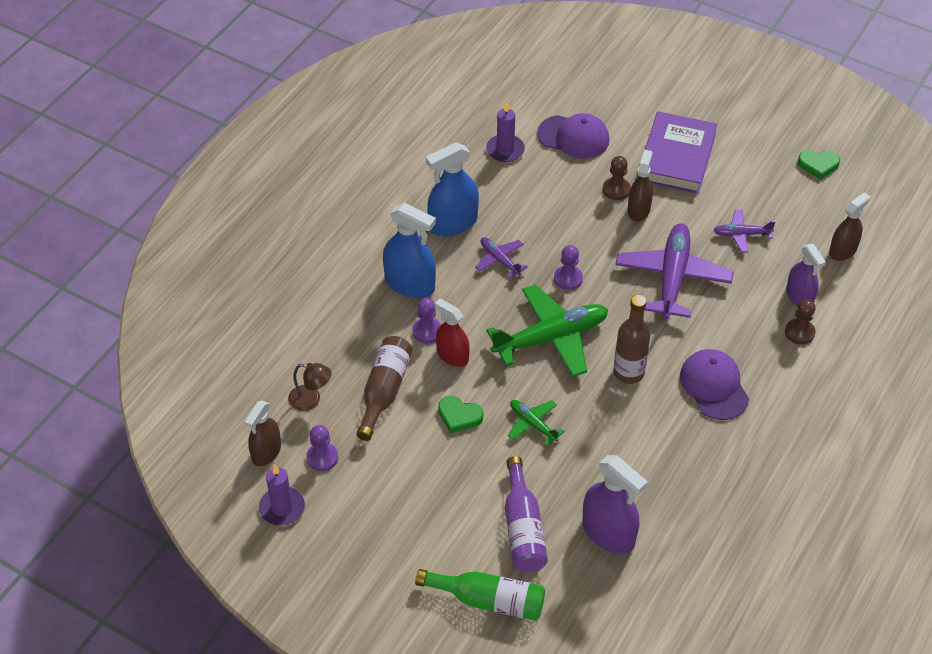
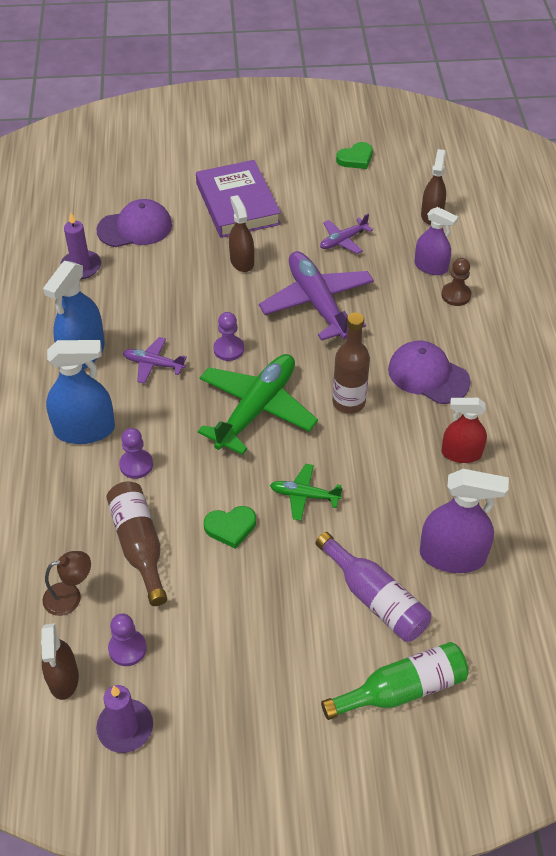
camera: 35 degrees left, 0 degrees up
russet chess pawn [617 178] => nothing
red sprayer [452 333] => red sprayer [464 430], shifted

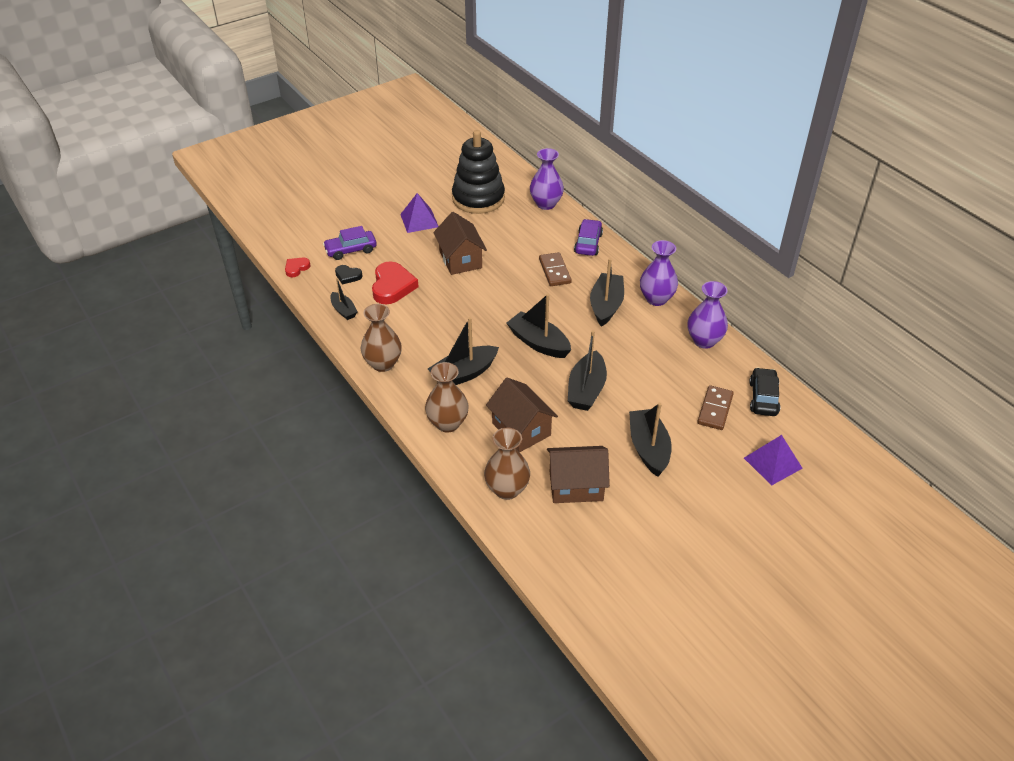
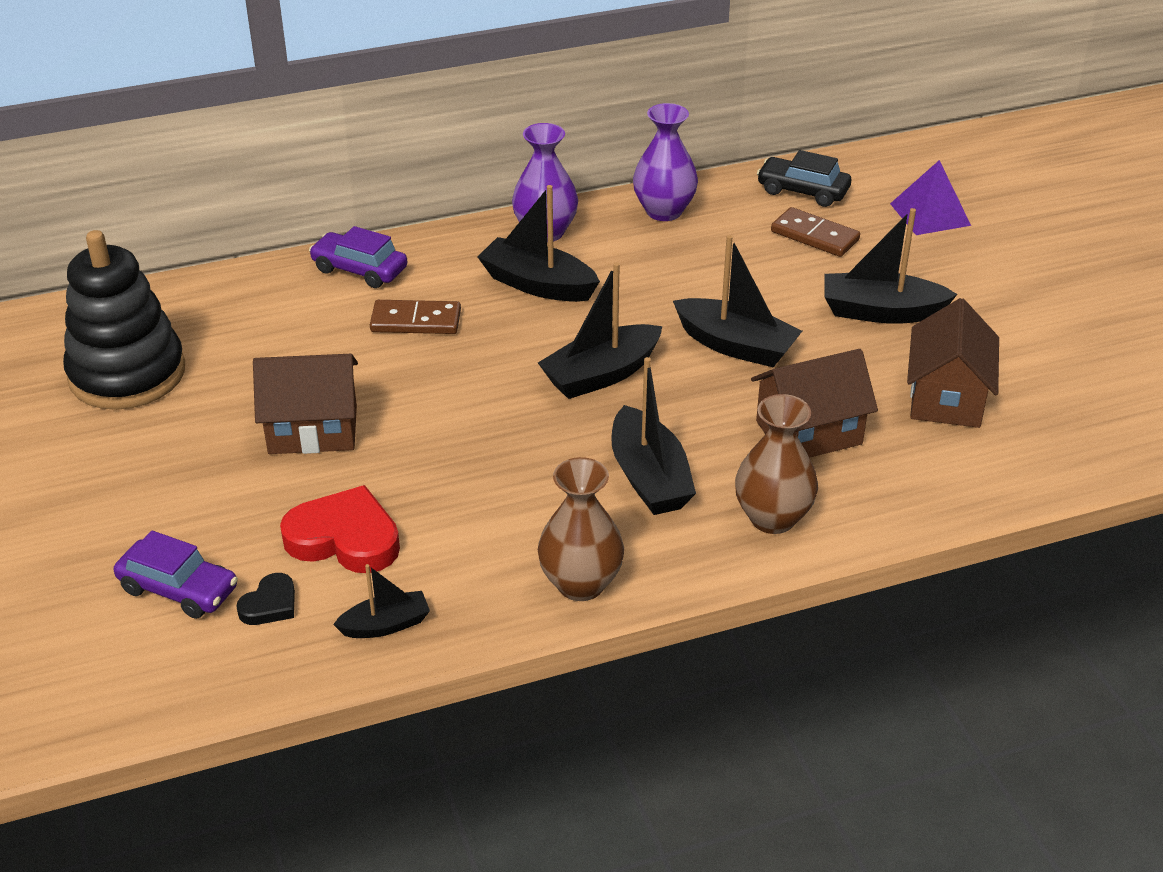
camera: 75 degrees left, 5 degrees down
red love heart [298 267] => nothing
royal purple pyramid [419 213] => nothing
russet vase [507 464] => nothing
royal purple vase [547 179] => nothing
royal purple car [350 243] => royal purple car [176 575], 60 degrees counterclockwise

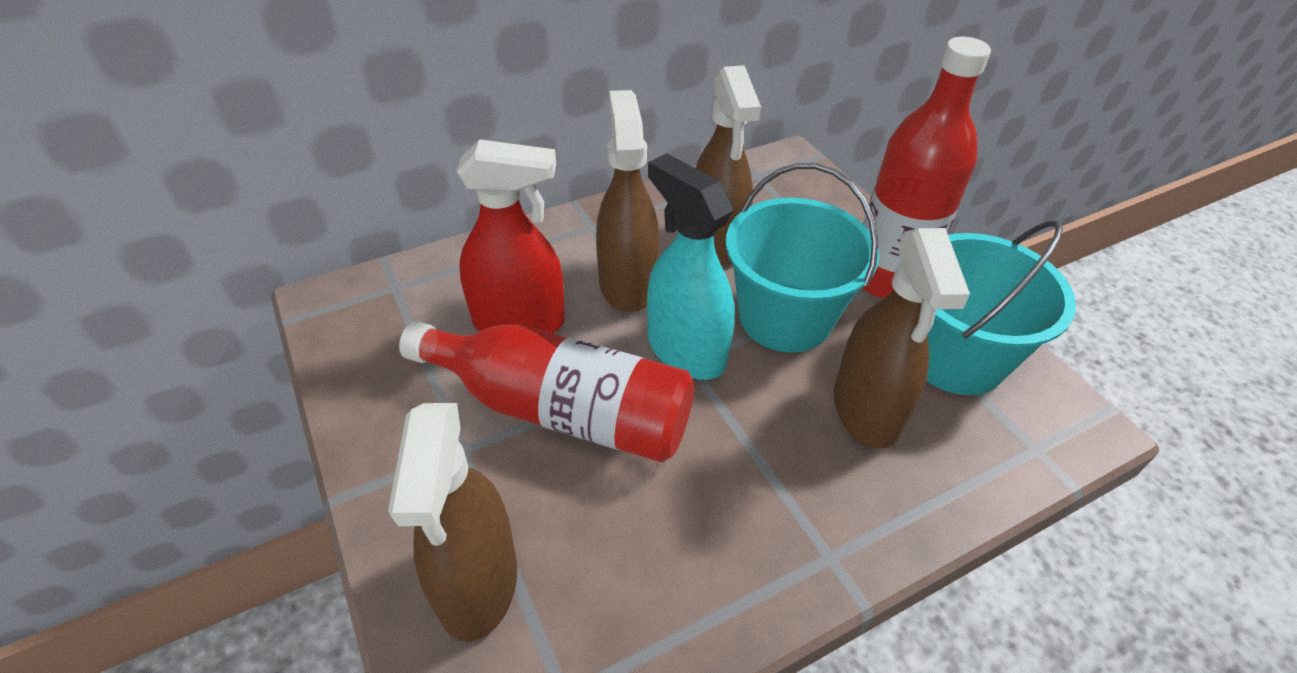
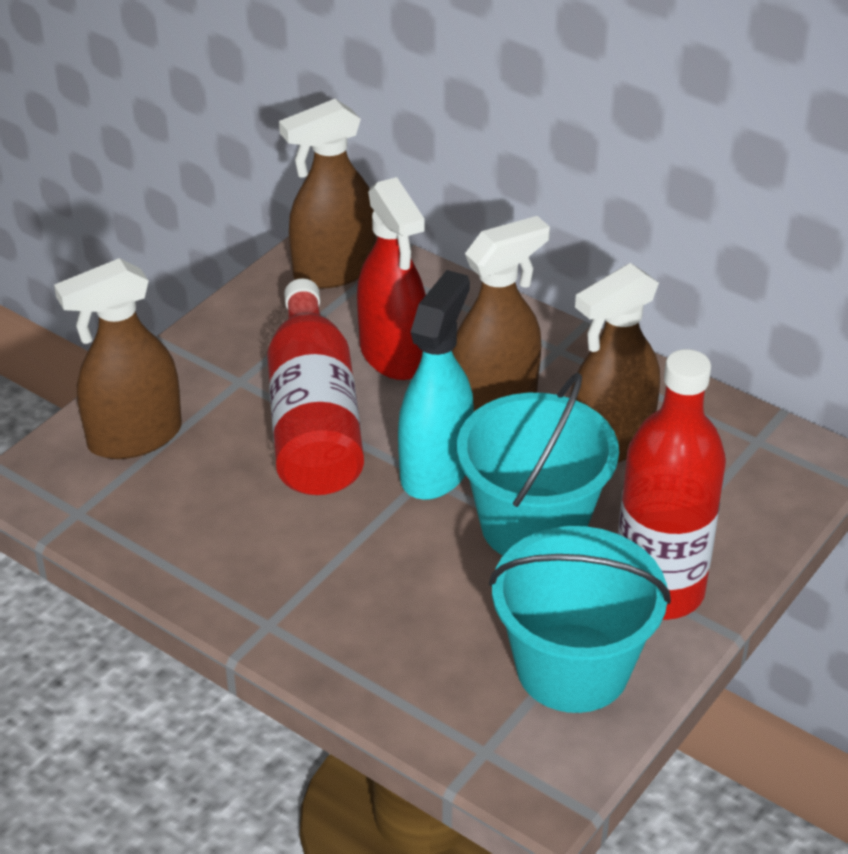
camera: 65 degrees right, 5 degrees down
russet sprayer [902 338] => russet sprayer [328 194], shifted

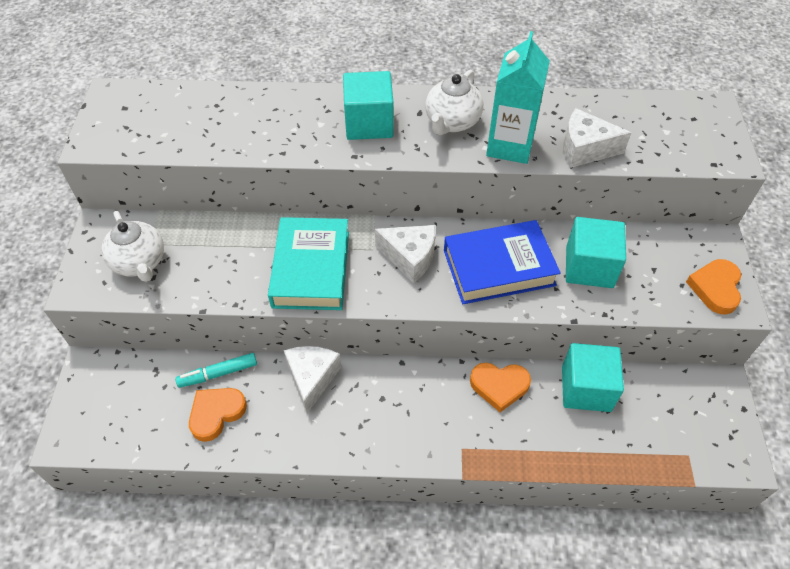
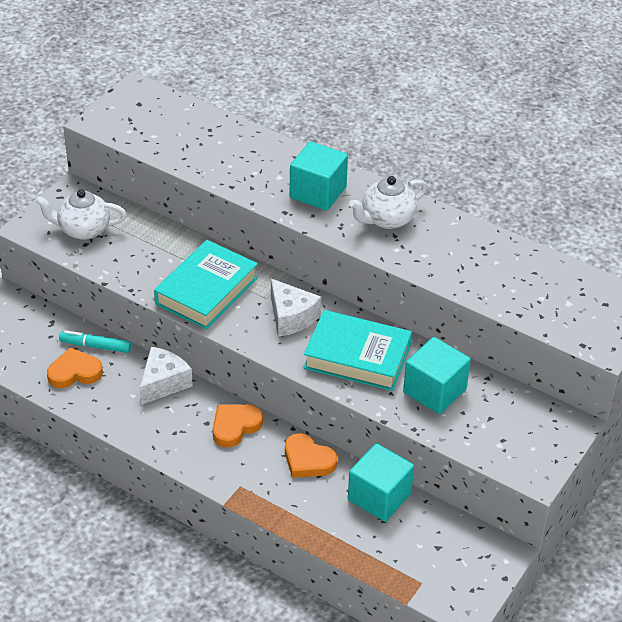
camera: 30 degrees right, 10 degrees down
teal milk carton [518 97] => nothing
pure white cheese wedge [597 138] => nothing
orange love heart [713 287] => orange love heart [238 426], shifted
royal blue book [502 262] => teal book [357 350]
pure white teapot [132 246] => pure white teapot [81 214], 90 degrees clockwise

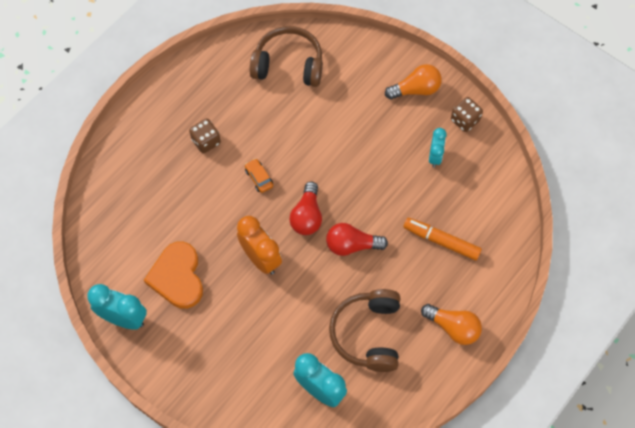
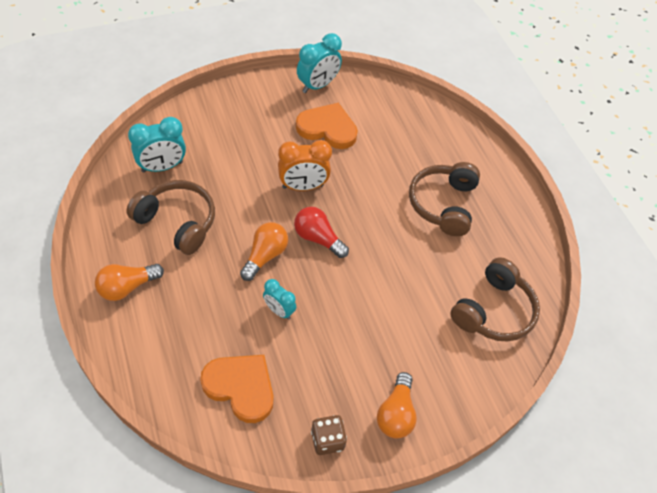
camera: 115 degrees right, 10 degrees down
orange car [259 176] => nothing
orange felt pen [442 239] => nothing
nothing => orange love heart [236 389]
teal alarm clock [438 148] => teal alarm clock [279 299], shifted
russet game die [205 136] => russet headset [444 199]
red lightbulb [357 239] => orange lightbulb [264 251]

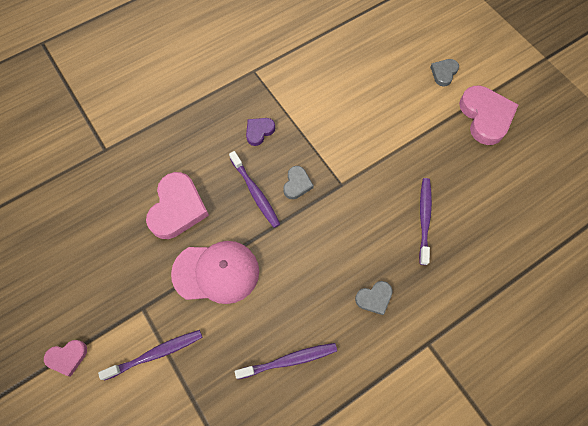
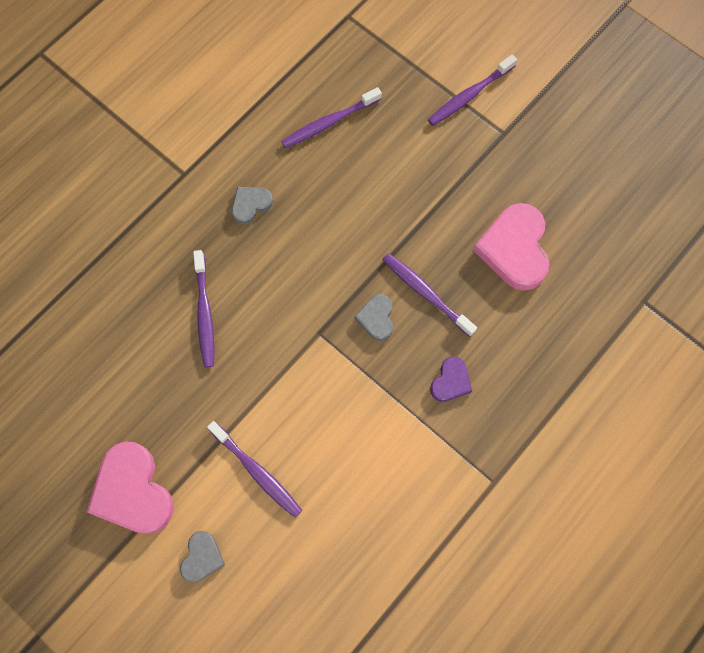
camera: 165 degrees right, 5 degrees up
pink love heart [65 358] => nothing
pink cap [215 272] => nothing
nothing => royal purple toothbrush [254 469]

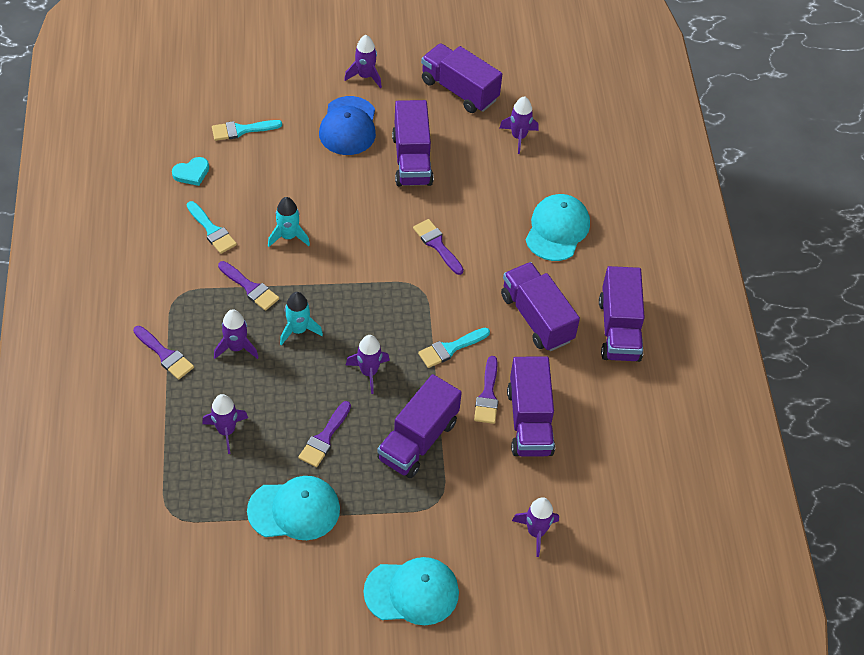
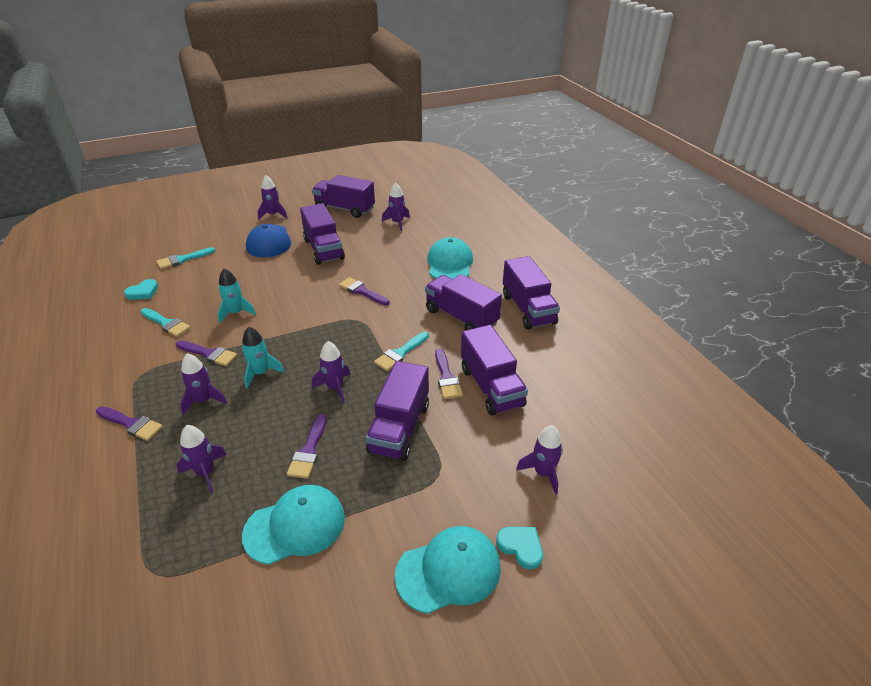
camera: 15 degrees left, 15 degrees down
nothing => teal love heart [519 548]

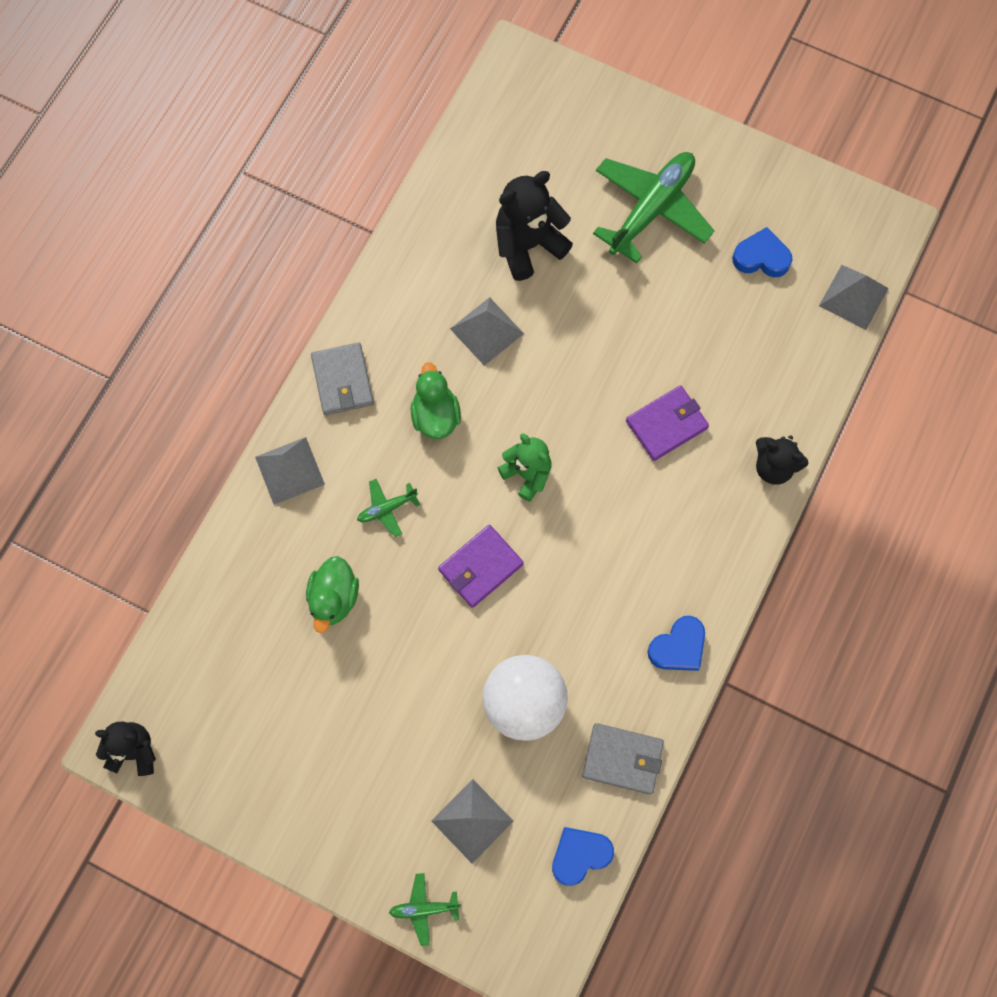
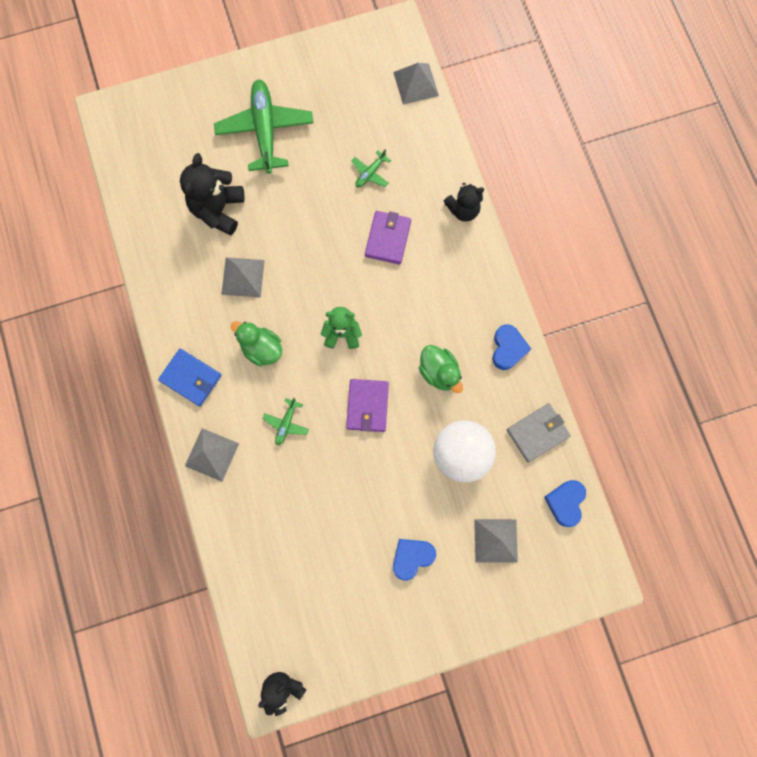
camera: 45 degrees left, 5 degrees up
leaf-green duck [332 594] => leaf-green duck [441 369], shifted
leaf-green aeroplane [425 909] => leaf-green aeroplane [371 168], shifted
royal blue love heart [762 252] => royal blue love heart [414 559], shifted
grey billfold [342 379] => royal blue billfold [189 377]

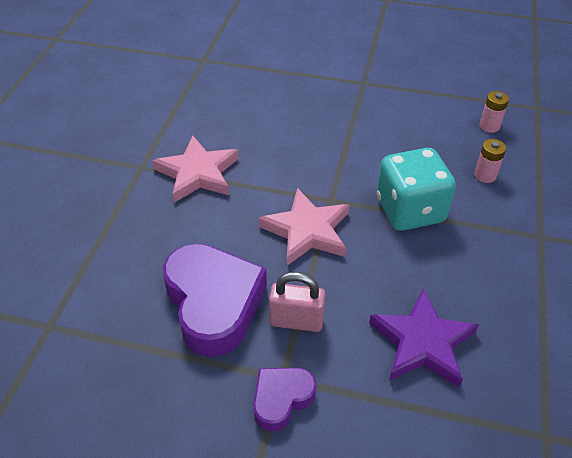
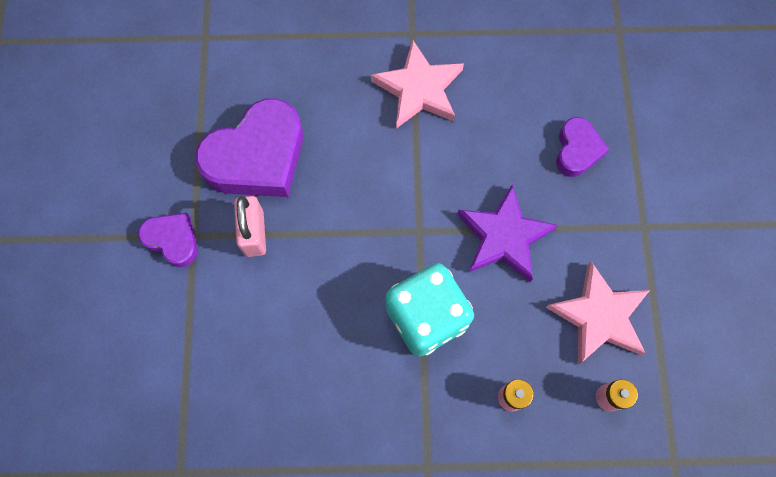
camera: 75 degrees right, 25 degrees up
nothing => royal purple love heart [582 147]
pink five-pointed star [303 227] => pink five-pointed star [598 312], shifted
royal purple five-pointed star [424 338] => royal purple five-pointed star [507 233], shifted

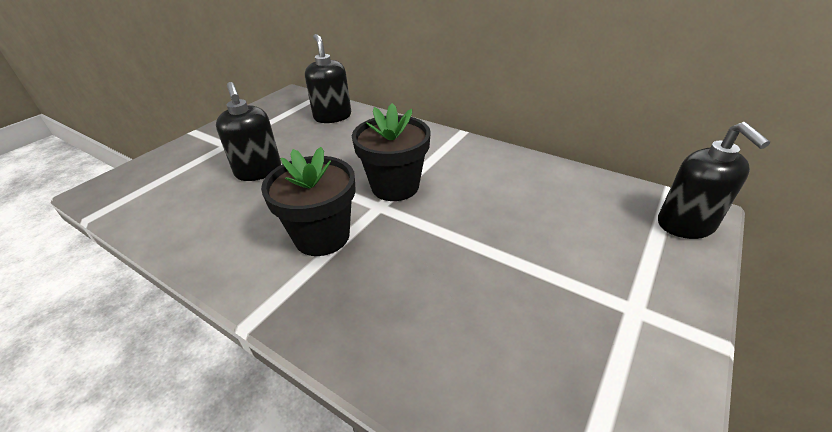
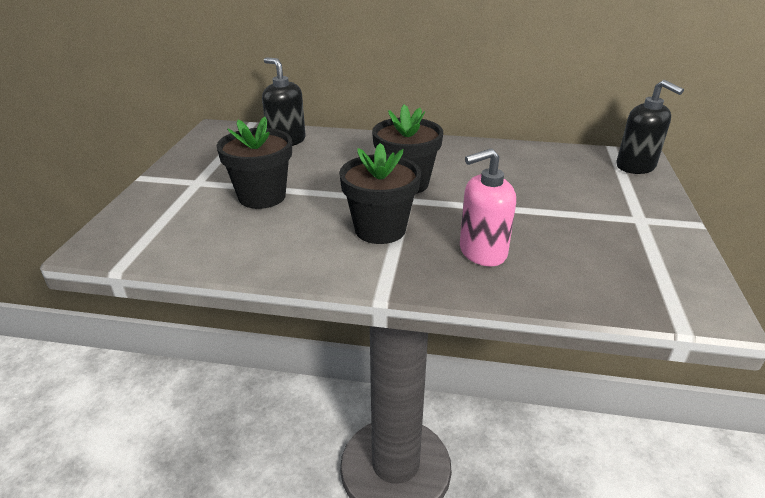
camera: 25 degrees left, 5 degrees down
nothing => pink soap dispenser [488 207]
jet-black soap dispenser [248 131] => jet-black plant pot [254 163]

